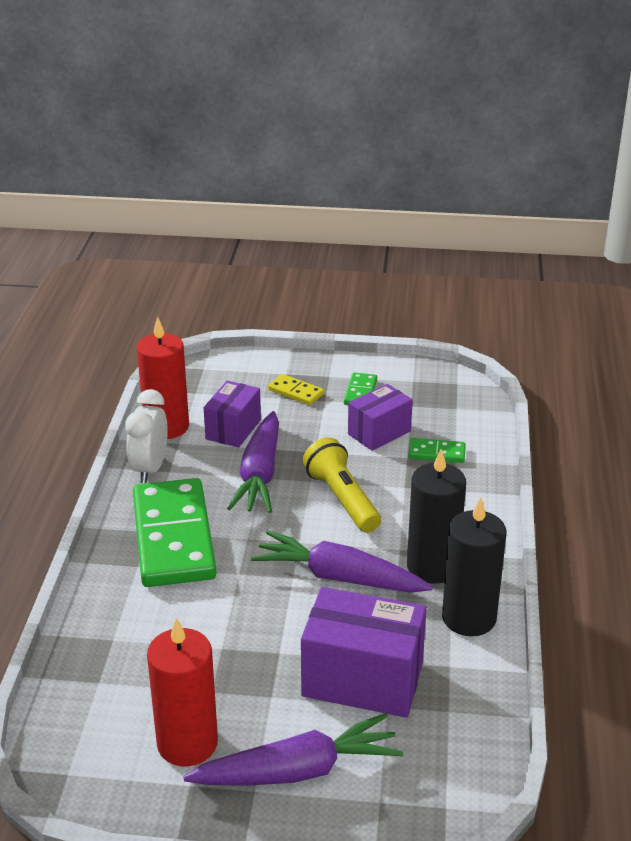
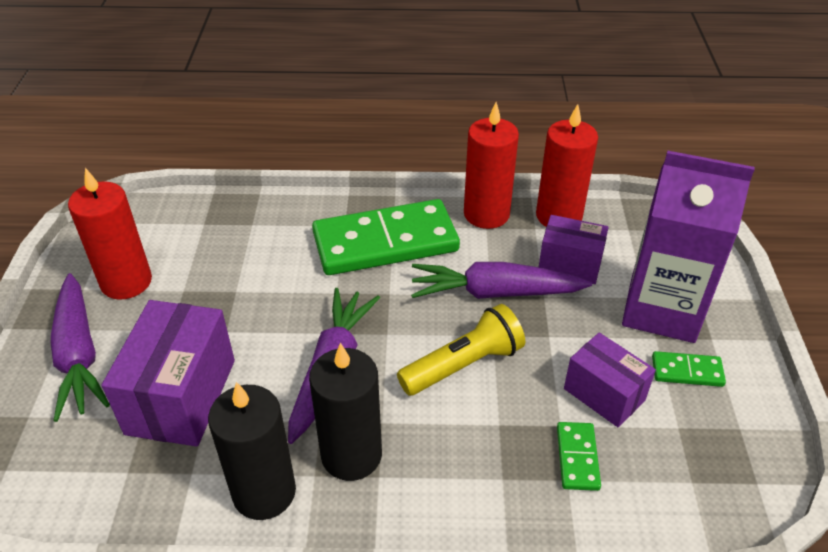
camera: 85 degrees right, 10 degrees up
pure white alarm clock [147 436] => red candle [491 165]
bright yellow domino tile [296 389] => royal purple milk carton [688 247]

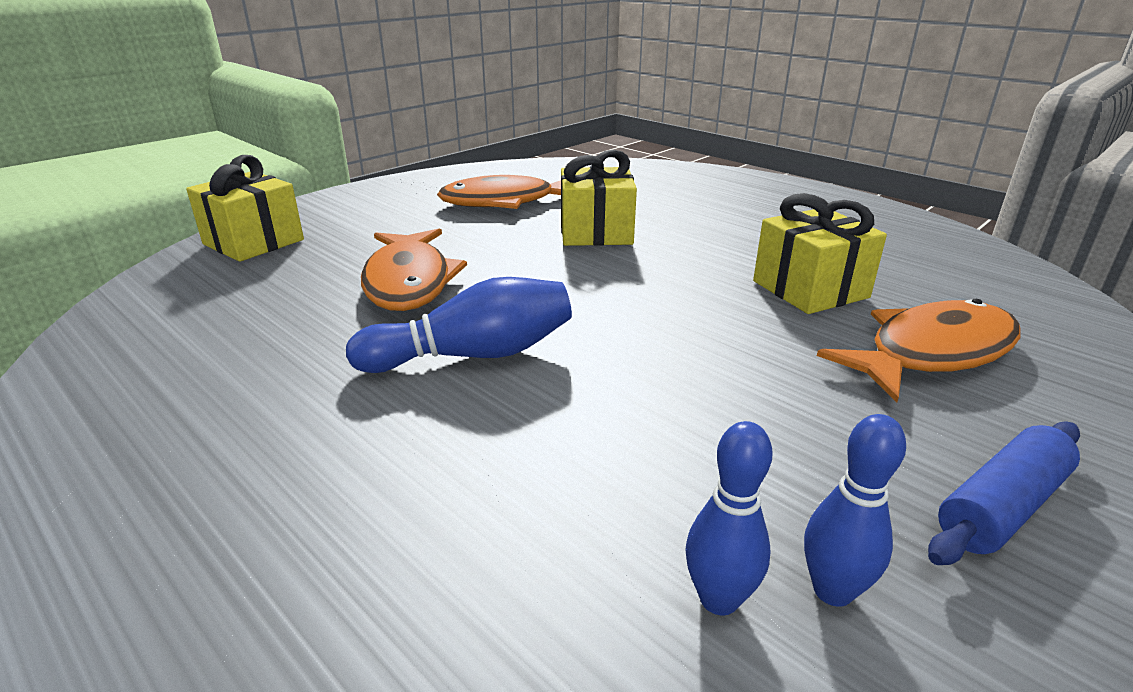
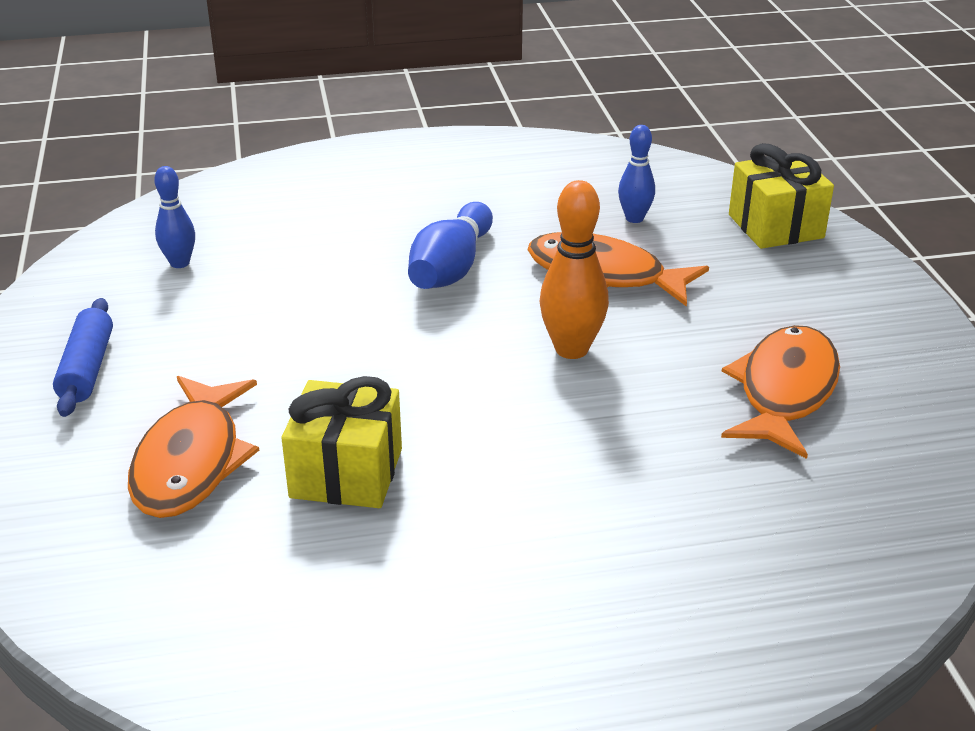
camera: 125 degrees right, 5 degrees up
bright yellow present [599 198] => nothing
nothing => orange bowling pin [574 269]
royal blue bowling pin [855 510] => royal blue bowling pin [636 174], shifted

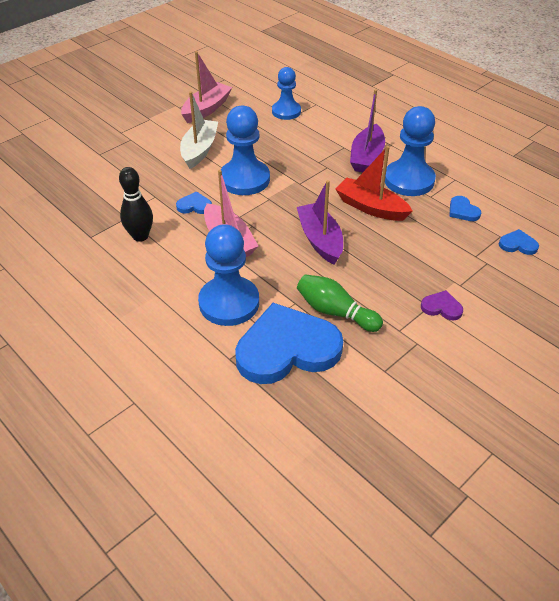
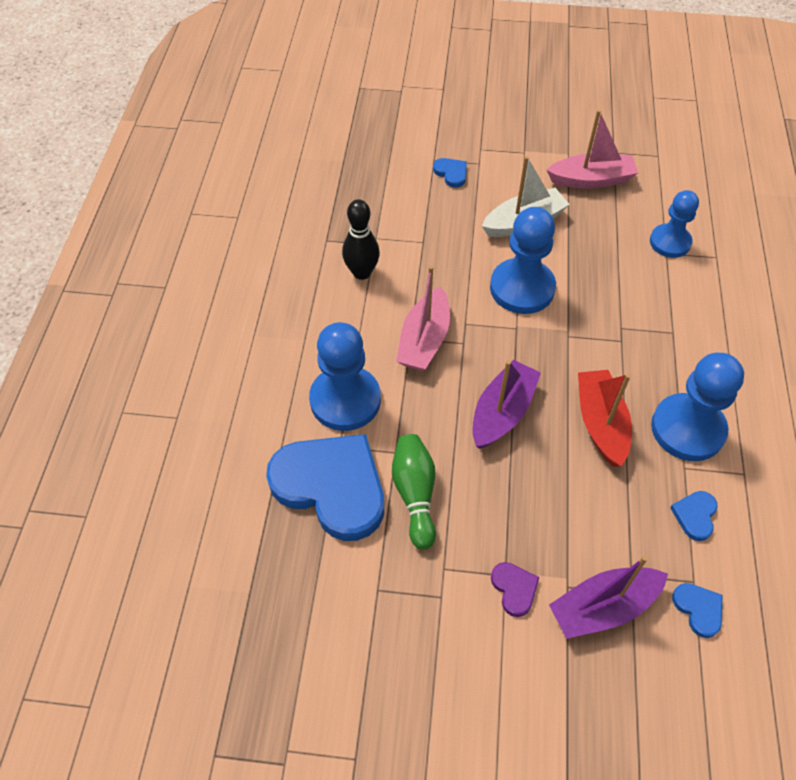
camera: 50 degrees right, 10 degrees up
royal blue love heart [194 202] => royal blue love heart [450 173], shifted
royal purple boat [367 130] => royal purple boat [608 597], shifted

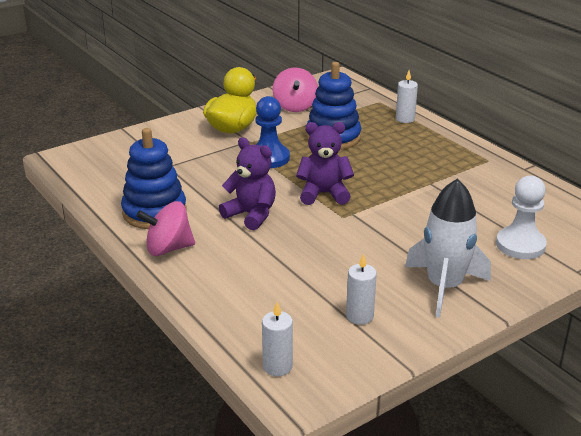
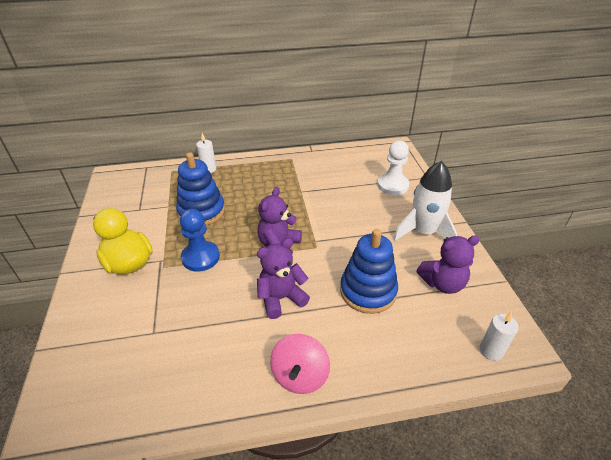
camera: 65 degrees left, 10 degrees up
pink toy top [295 89] => nothing
royal blue stacking rings [154 178] => royal blue stacking rings [369 271], shifted
pure white candle [361 289] => royal purple teddy bear [448 264]

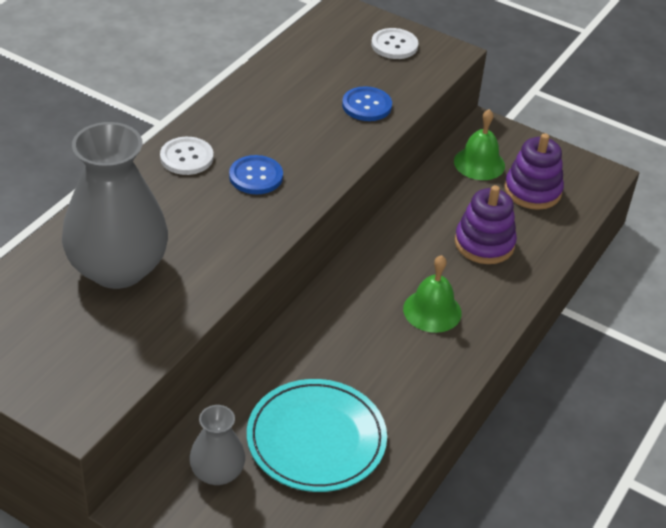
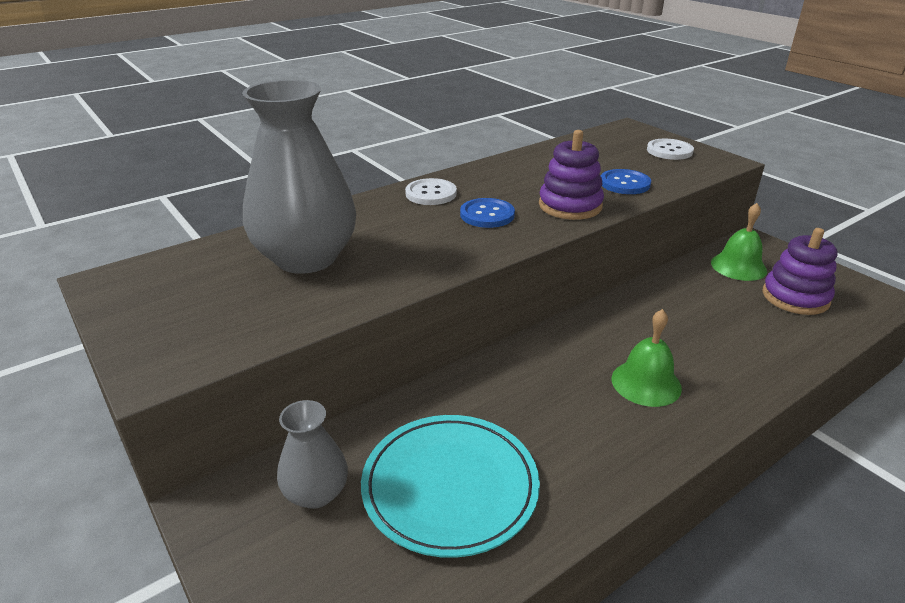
camera: 25 degrees right, 10 degrees down
royal purple stacking rings [486 224] => royal purple stacking rings [571 175], shifted

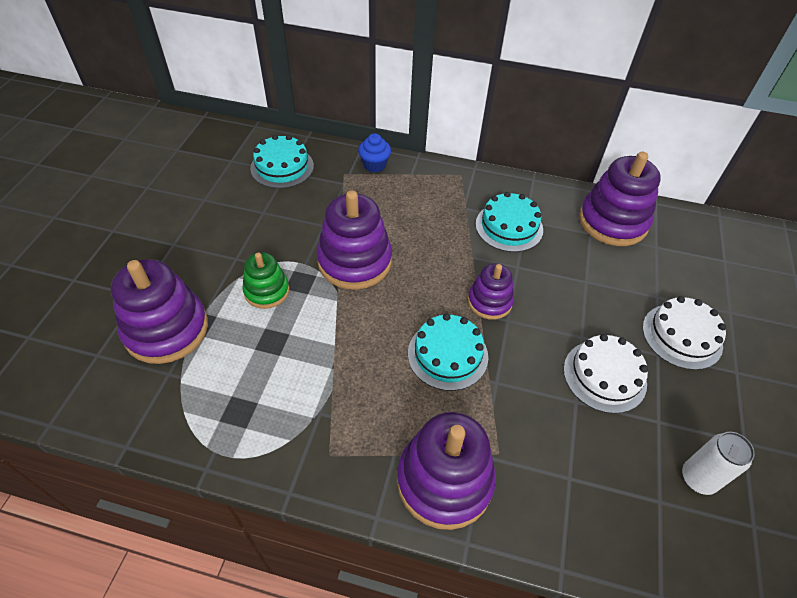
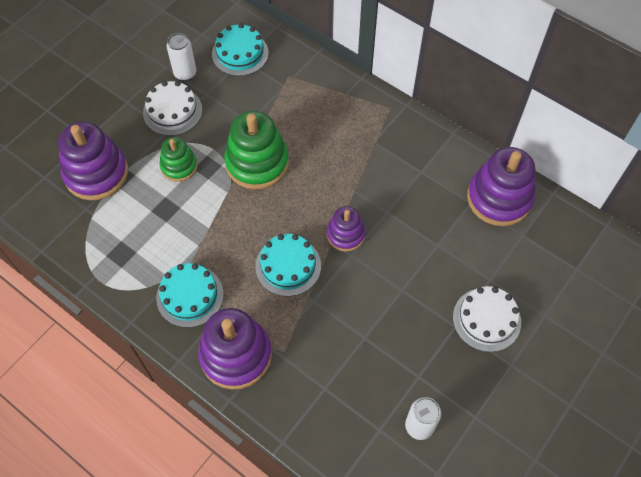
camera: 25 degrees right, 10 degrees up
royal blue cupcake [374 152] => nothing
nothing => pure white tin [182 57]
teal cake [509 222] => teal cake [190 295], shifted
pure white cake [606 374] => pure white cake [172 108], shifted
royal purple stacking rings [354 240] => leaf-green stacking rings [256 150]

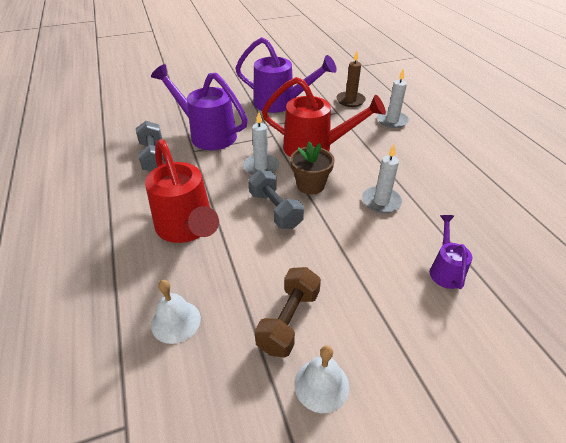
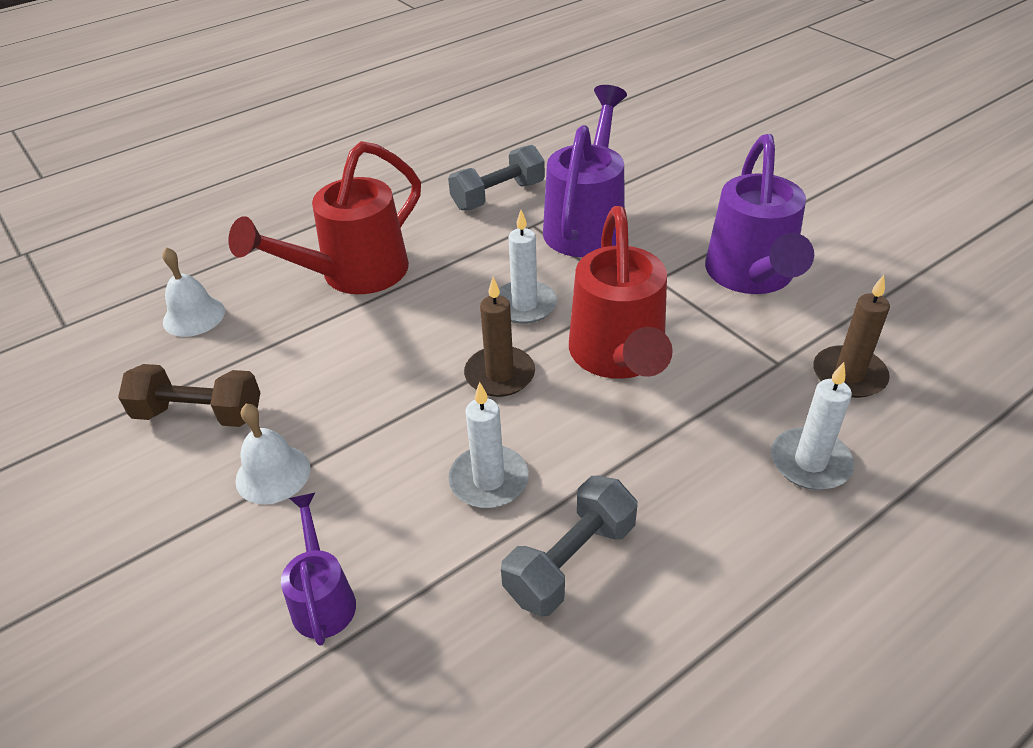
camera: 75 degrees right, 0 degrees up
grey free weight [276 199] => grey free weight [569 546], shifted
pure white hand bell [321 379] => pure white hand bell [272 454], shifted
russet plant pot [312 167] => russet candle [499 337]
royal purple watering can [451 252] => royal purple watering can [318 569], 90 degrees counterclockwise

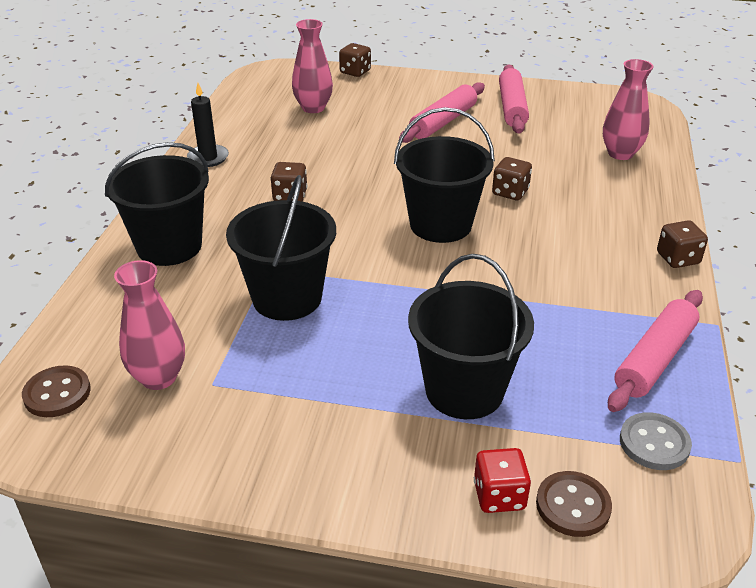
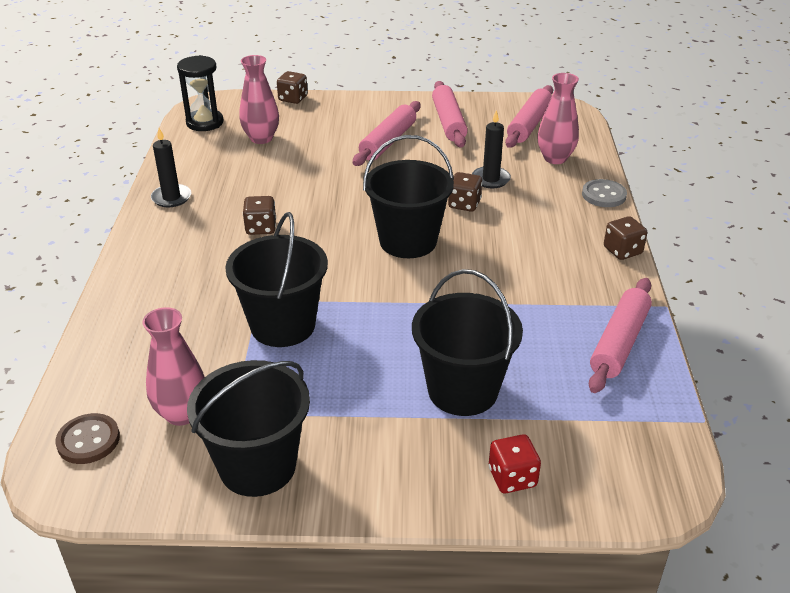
camera: 10 degrees left, 0 degrees up
russet button [574 504] => nothing
nothing => jet-black hourglass [200 93]
nothing => jet-black candle [491 149]
nothing => pink dough roller [529 116]
jet-black sand bucket [157 204] => jet-black sand bucket [248 428], shifted
grey button [656 441] => grey button [604 193], shifted

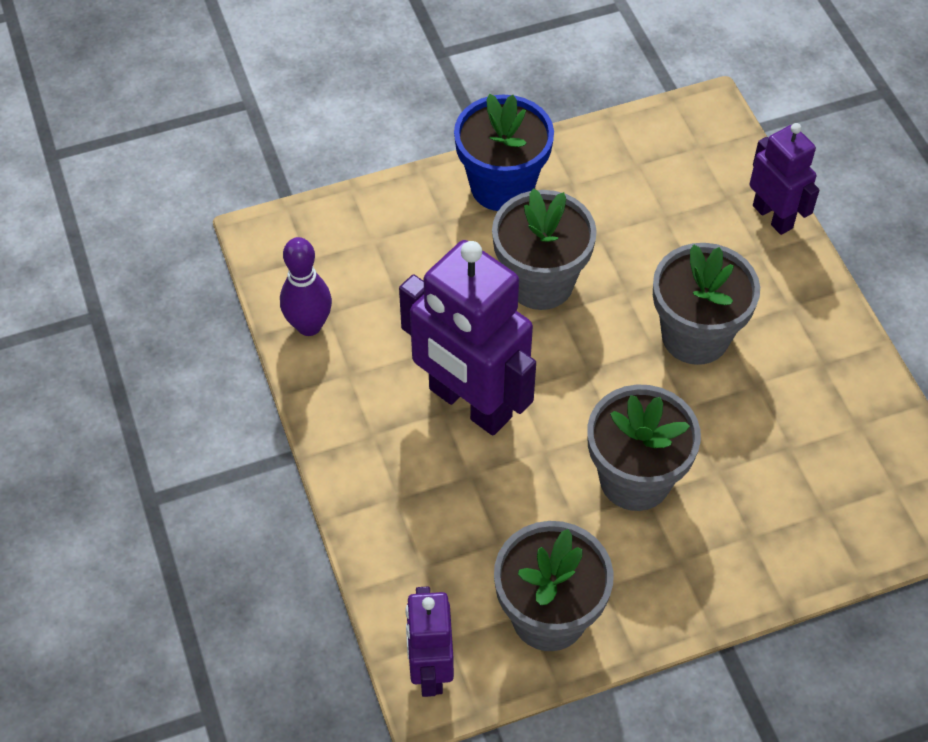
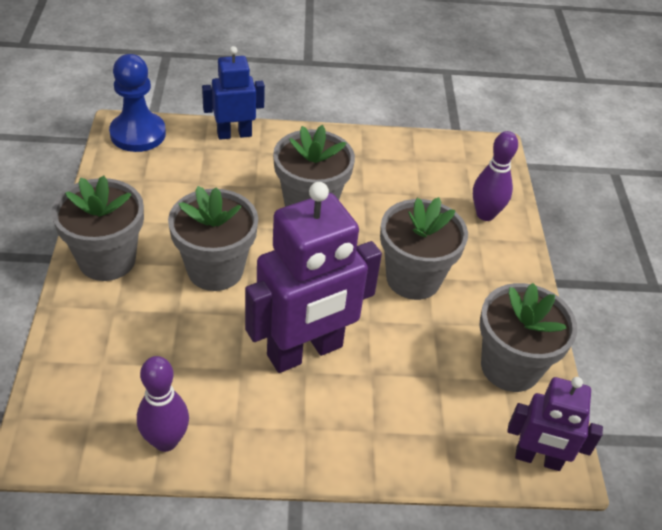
camera: 75 degrees left, 10 degrees down
nothing => royal blue chess pawn [137 103]
nothing => royal purple bowling pin [495 176]
royal blue plant pot [504 152] => grey plant pot [98 228]
royal purple robot figure [784 179] => royal blue robot figure [233 93]

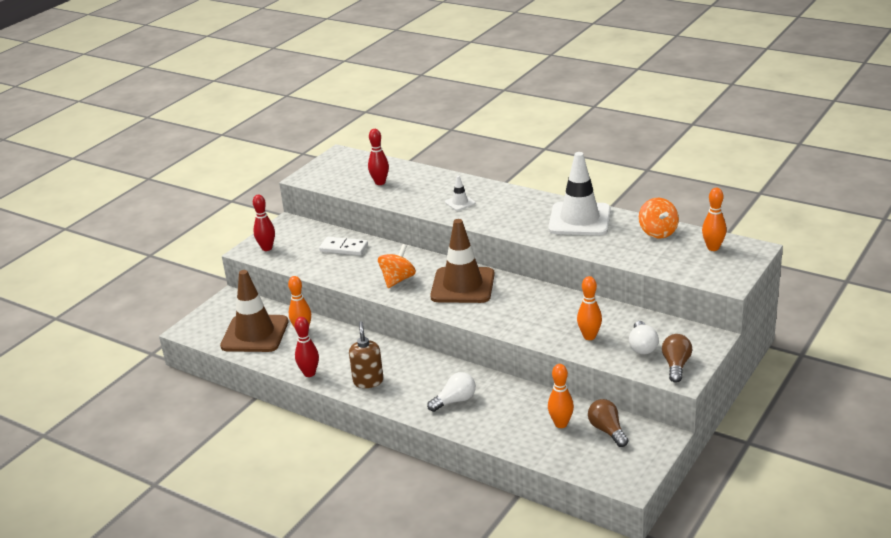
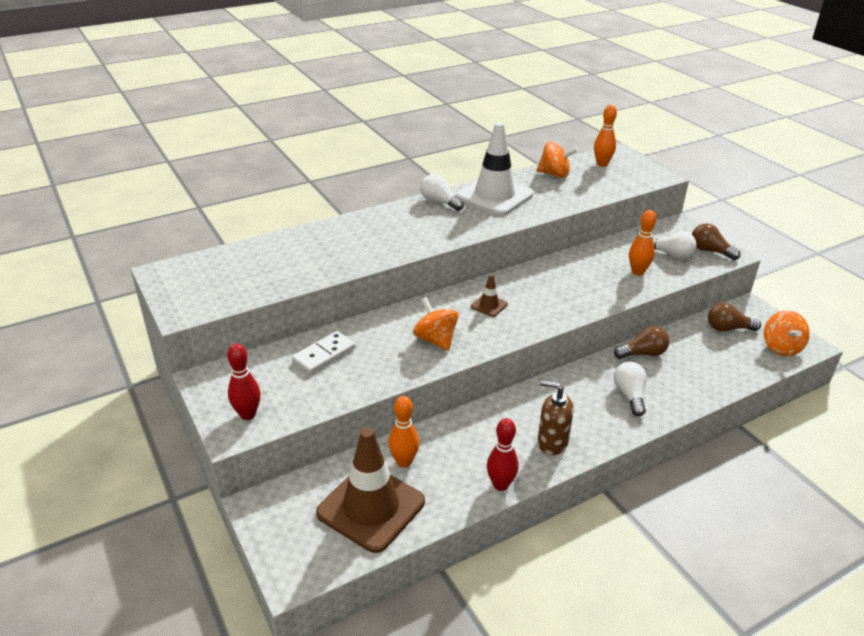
camera: 65 degrees left, 5 degrees up
red bowling pin [378 157] => nothing
pure white traffic cone [460 193] => nothing
orange bowling pin [561 396] => nothing
nothing => pure white lightbulb [442 192]
nothing => russet lightbulb [641 342]
nothing => orange toy top [787 333]
russet traffic cone [462 261] => russet traffic cone [489 295], x0.43

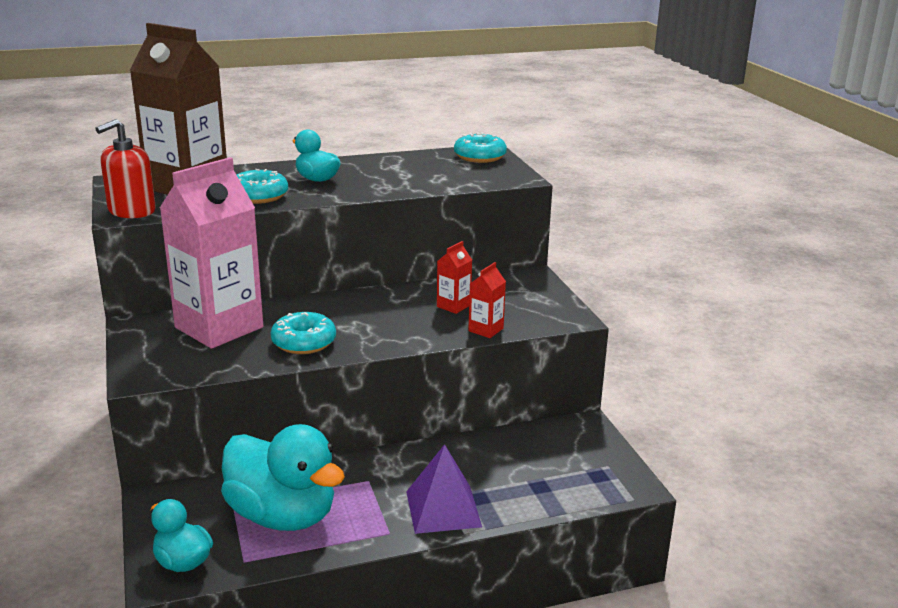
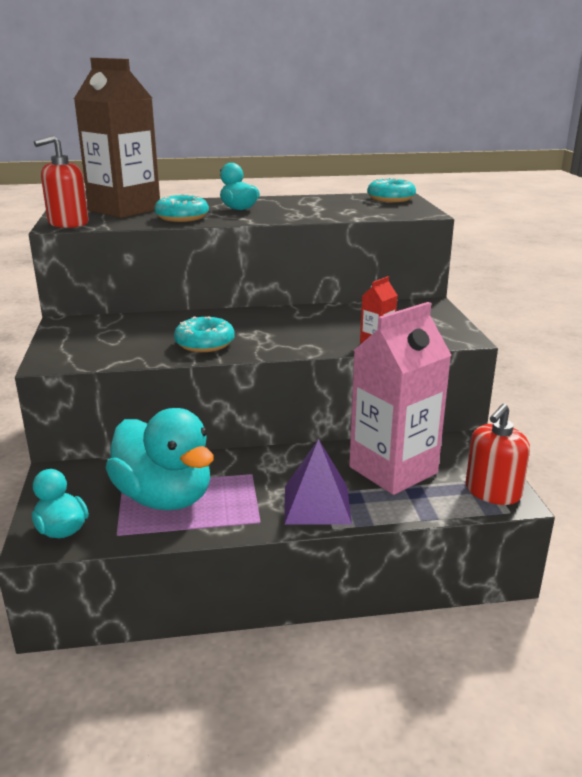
camera: 10 degrees right, 0 degrees up
red milk carton [454 277] => nothing
nothing => red soap dispenser [497 454]
pink milk carton [211 253] => pink milk carton [400 398], shifted

